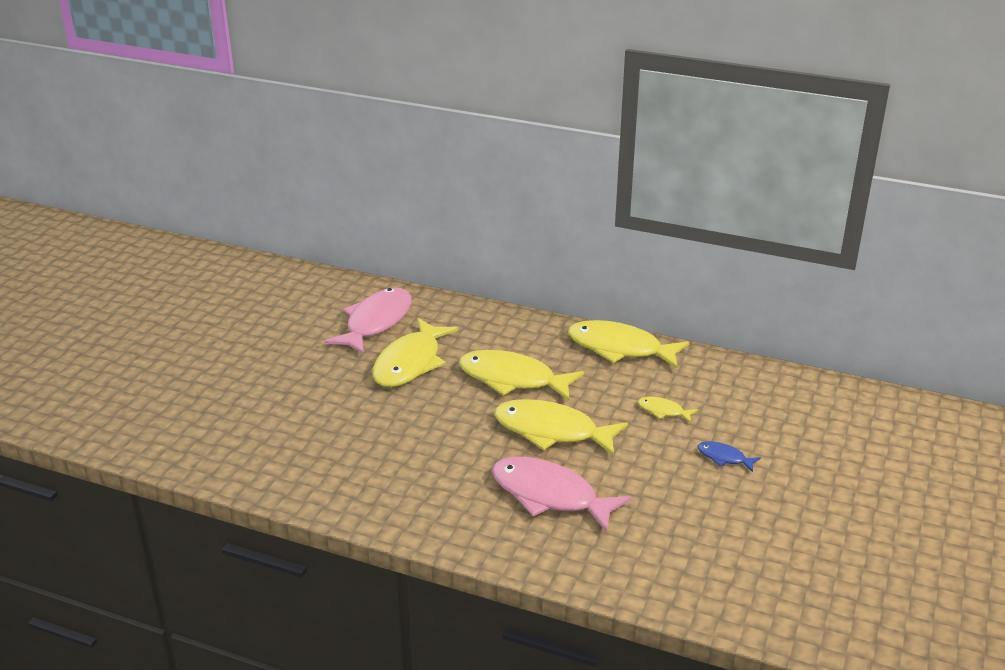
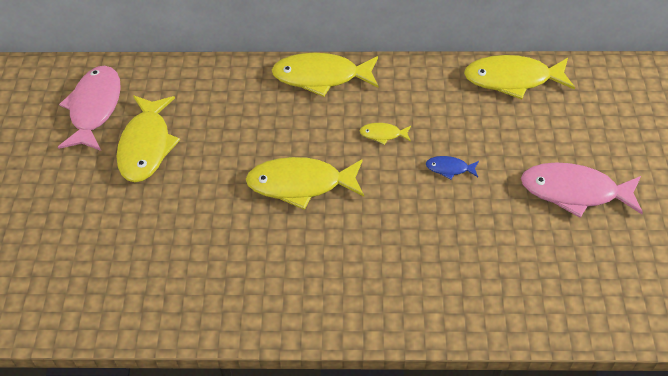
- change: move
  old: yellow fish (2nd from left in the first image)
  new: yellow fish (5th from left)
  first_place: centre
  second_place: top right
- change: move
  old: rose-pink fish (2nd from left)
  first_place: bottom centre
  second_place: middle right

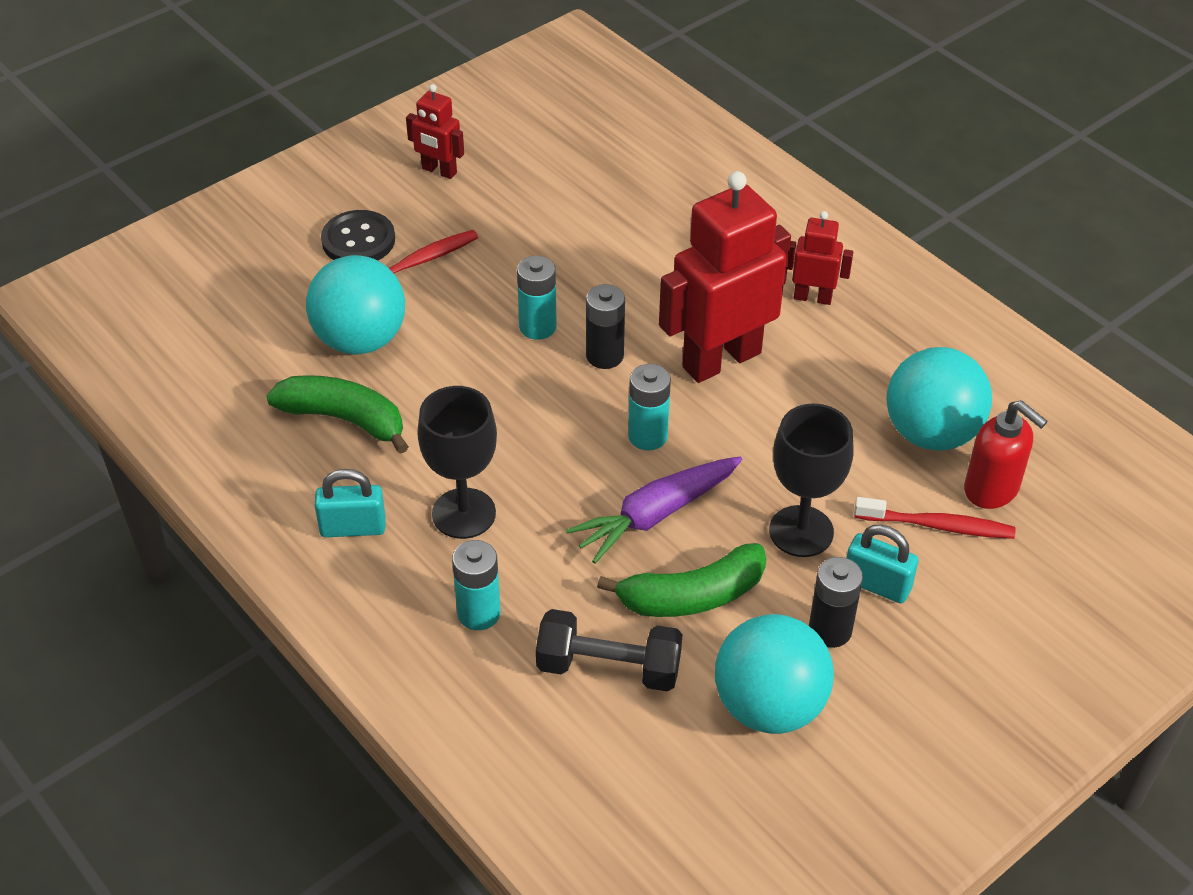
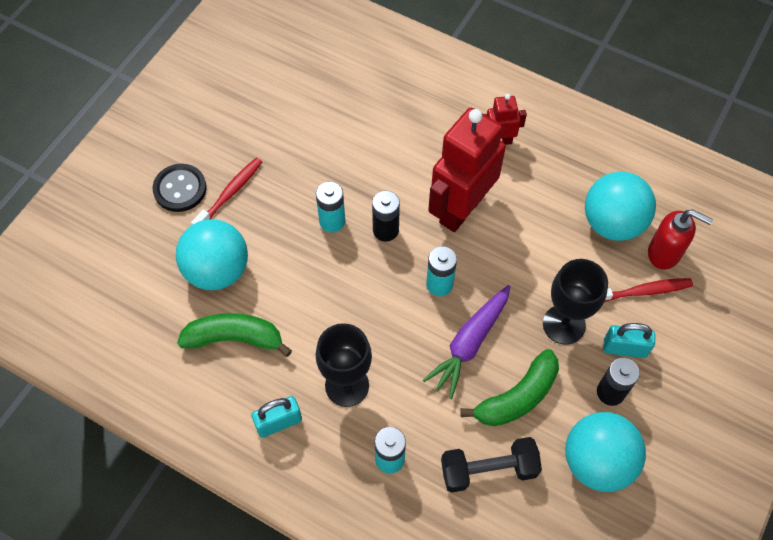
- change: delete
  old: crimson toy robot (1st from left)
  first_place: top centre

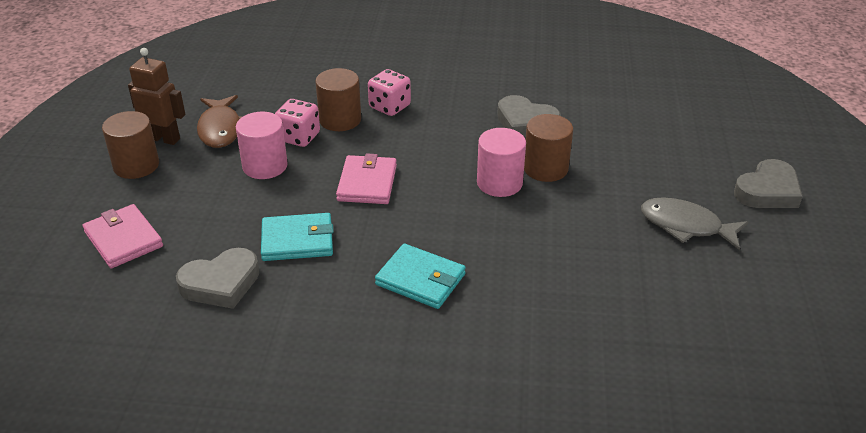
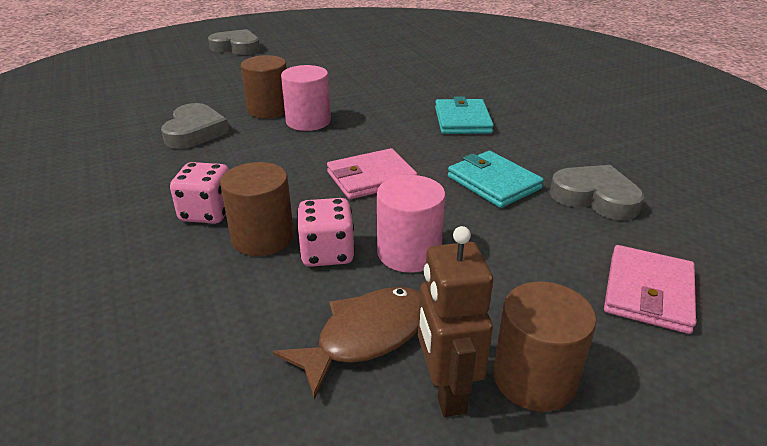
- change: delete
  old: grey fish
  first_place: middle right

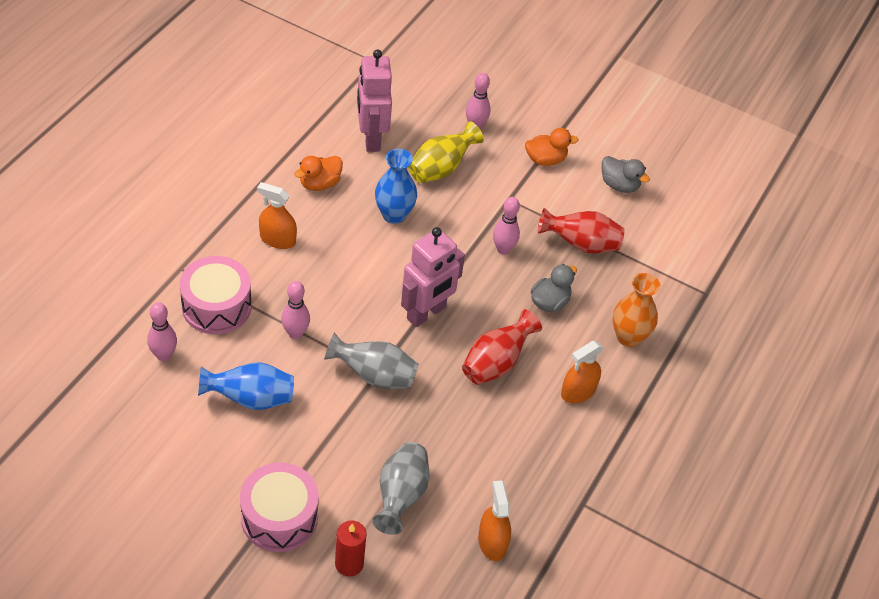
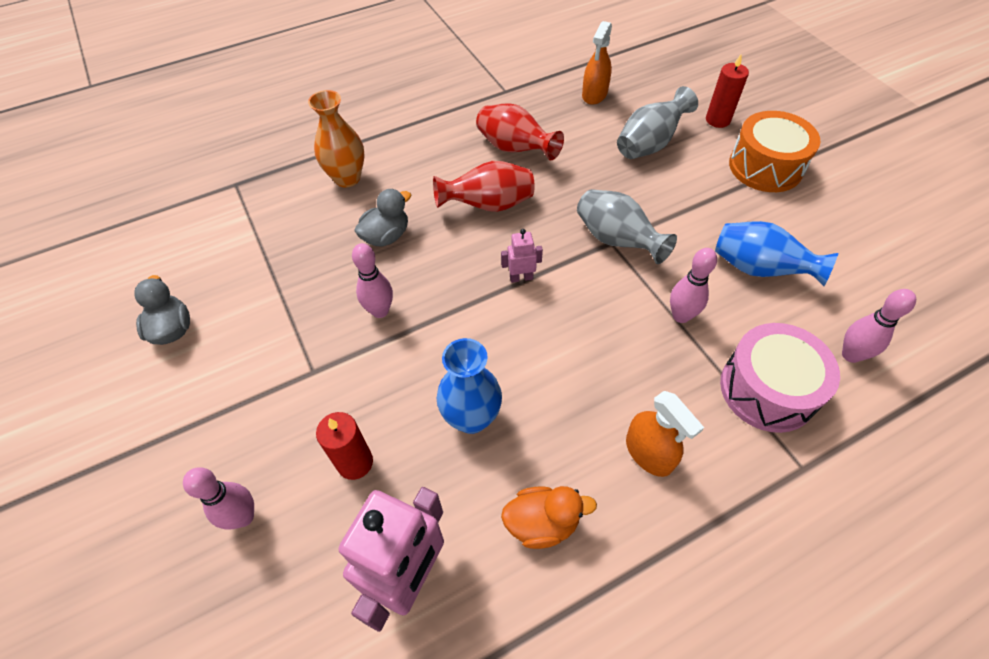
- change: replace
  old: yellow vase
  new: crimson wax candle (1st from left)
  first_place: top centre
  second_place: bottom centre
- change: delete
  old: orange-coloured duck (2nd from left)
  first_place: top centre
- change: move
  old: crimson vase (2nd from left)
  first_place: centre
  second_place: top centre
- change: resize
  old: rose-pink toy robot (2nd from left)
  first_place: centre
  second_place: centre
  factor: 0.46
- change: rotate
  old: grey duck (1st from left in the first image)
  first_place: centre
  second_place: top centre
  degrees: 150
- change: delete
  old: orange-coloured spray cleaner (3rd from left)
  first_place: centre
- change: recolor
  old: rose-pink toy drum (2nd from left)
  new: orange-coloured toy drum
  first_place: bottom left
  second_place: top right

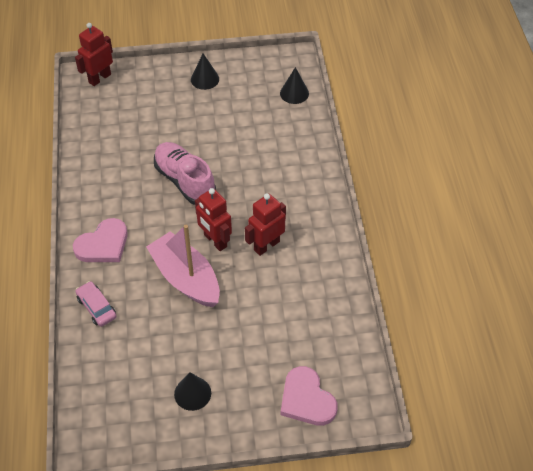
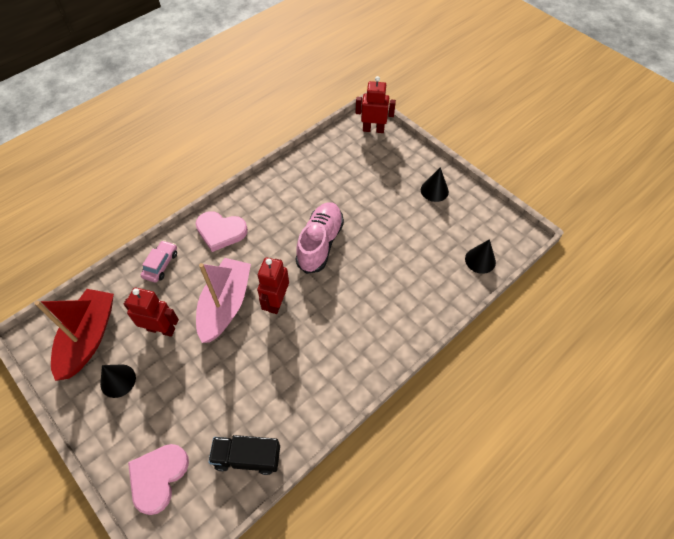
- change: move
  old: crimson toy robot (3rd from left in the first image)
  new: crimson toy robot (1st from left)
  first_place: centre
  second_place: middle left
- change: insert
  new: crimson boat
  second_place: middle left
- change: insert
  new: jet-black lorry
  second_place: bottom centre

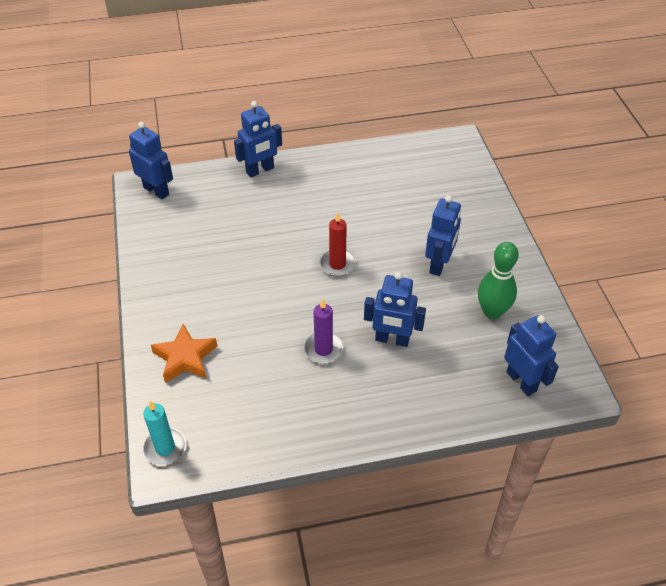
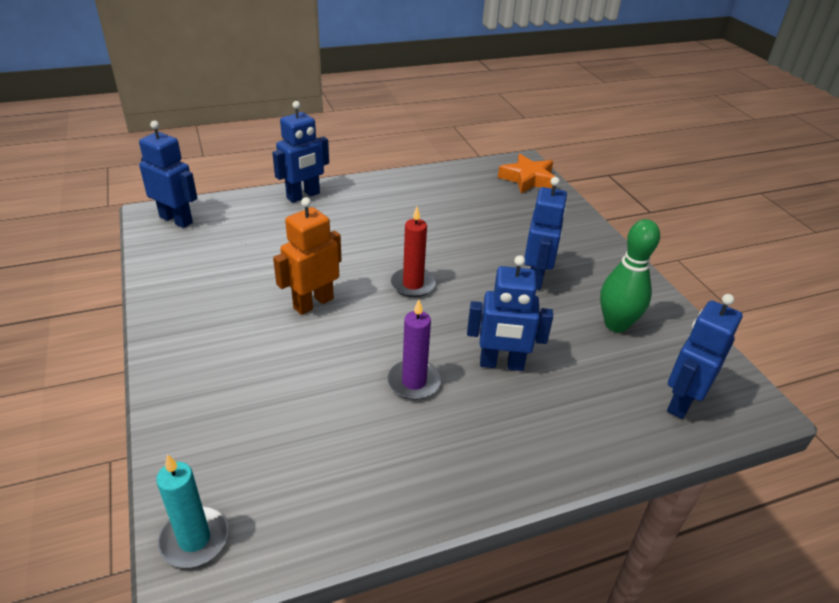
- change: rotate
  old: royal blue toy robot (5th from left)
  first_place: middle right
  second_place: middle right
  degrees: -105
- change: move
  old: orange-coloured five-pointed star
  first_place: middle left
  second_place: top centre
- change: insert
  new: orange-coloured toy robot
  second_place: centre

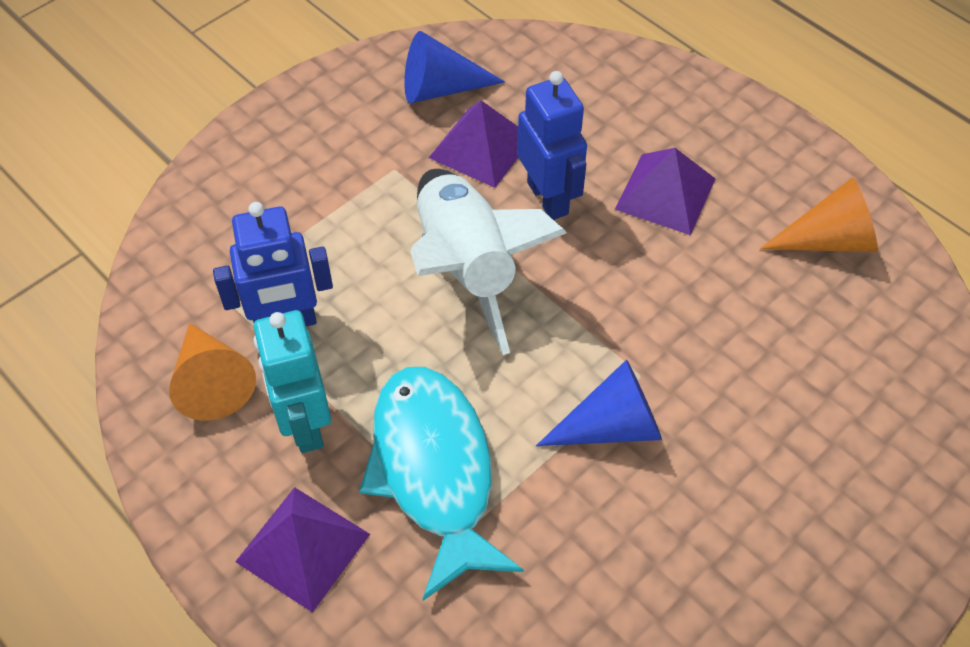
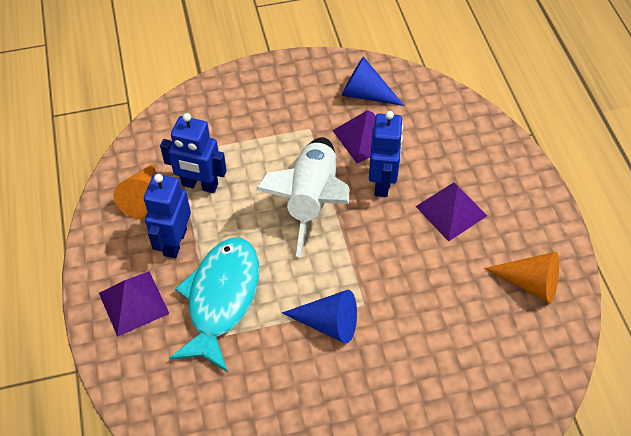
- change: recolor
  old: turquoise toy robot
  new: royal blue toy robot (1st from left)
  first_place: middle left
  second_place: middle left

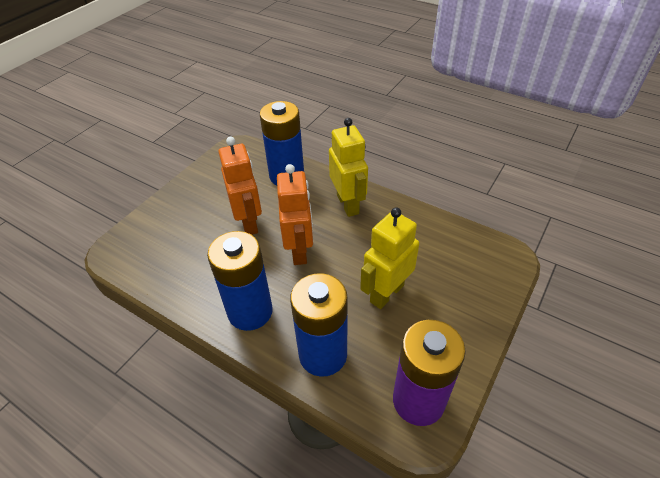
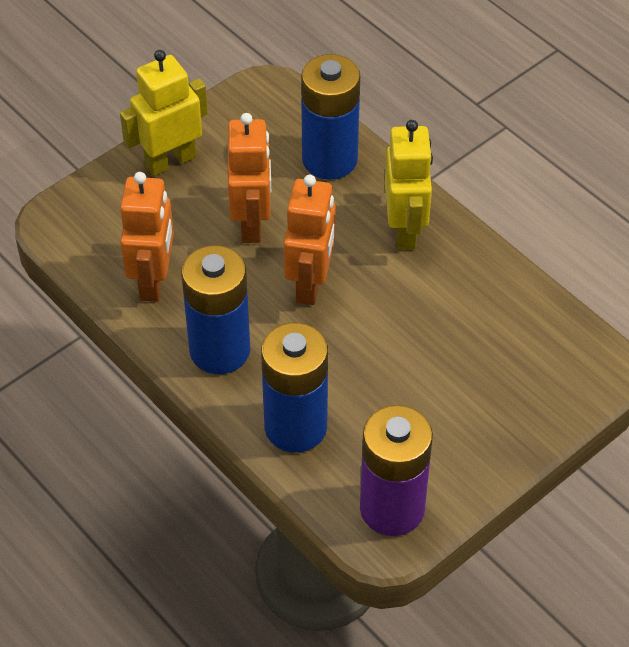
- change: move
  old: yellow toy robot (2nd from left in the first image)
  new: yellow toy robot (1st from left)
  first_place: centre
  second_place: top left
- change: insert
  new: orange-coloured toy robot (1st from left)
  second_place: middle left

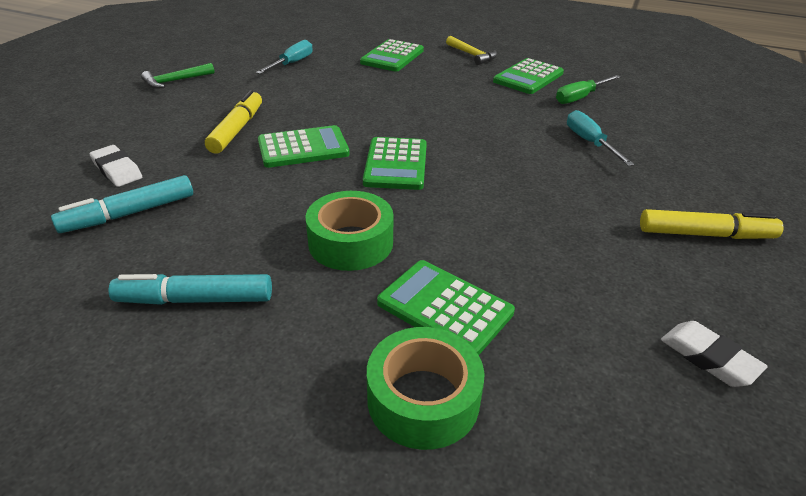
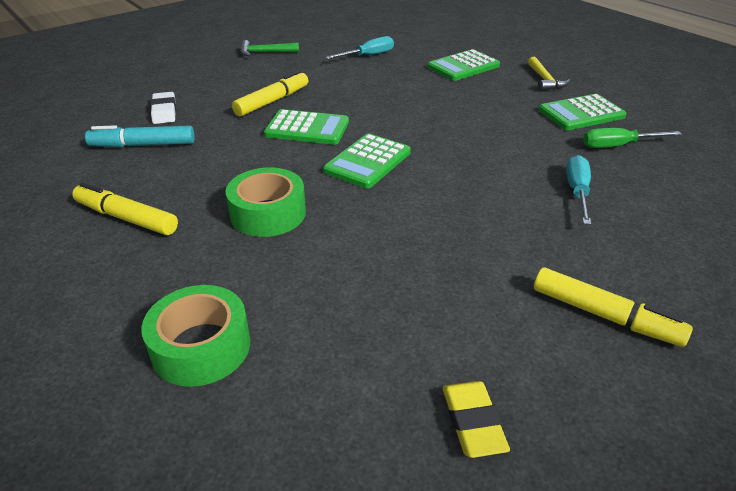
- change: delete
  old: leaf-green calculator (4th from left)
  first_place: centre
- change: recolor
  old: turquoise felt pen (2nd from left)
  new: yellow felt pen (1st from left)
  first_place: middle left
  second_place: middle left
- change: recolor
  old: white pencil eraser (2nd from left)
  new: yellow pencil eraser
  first_place: bottom right
  second_place: bottom centre

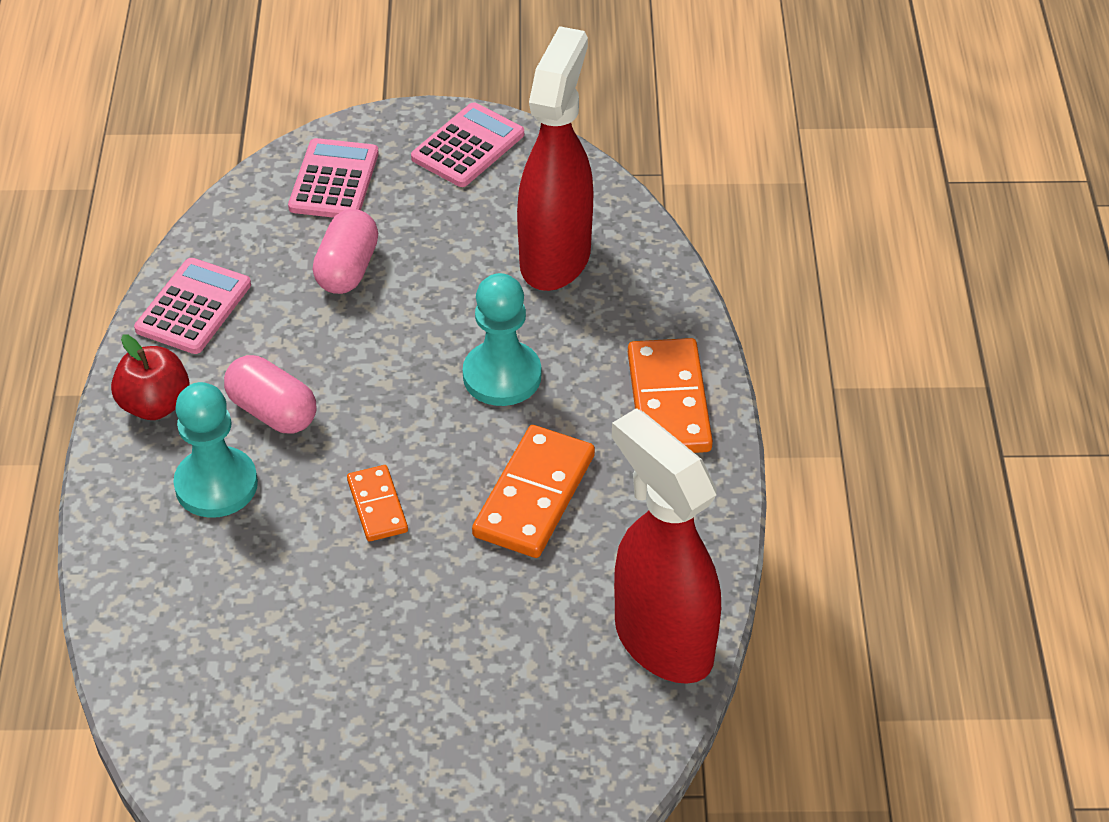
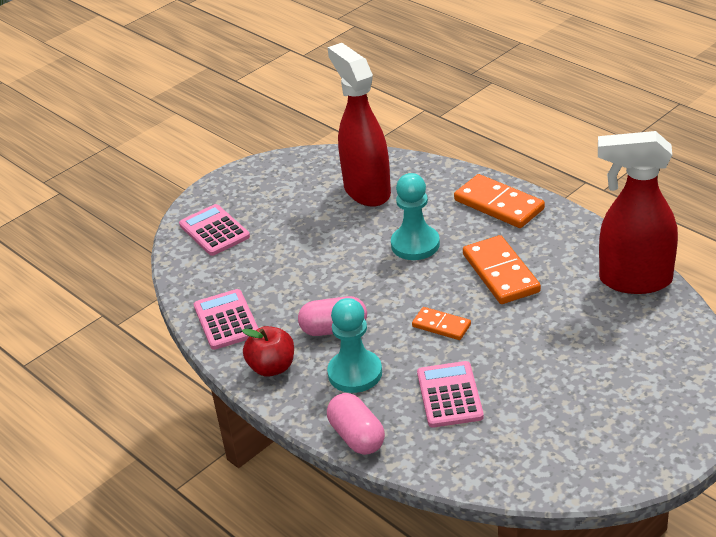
- change: move
  old: rose-pink calculator (3rd from left)
  first_place: top centre
  second_place: bottom centre
- change: move
  old: rose-pink capsule (2nd from left)
  first_place: top left
  second_place: bottom centre

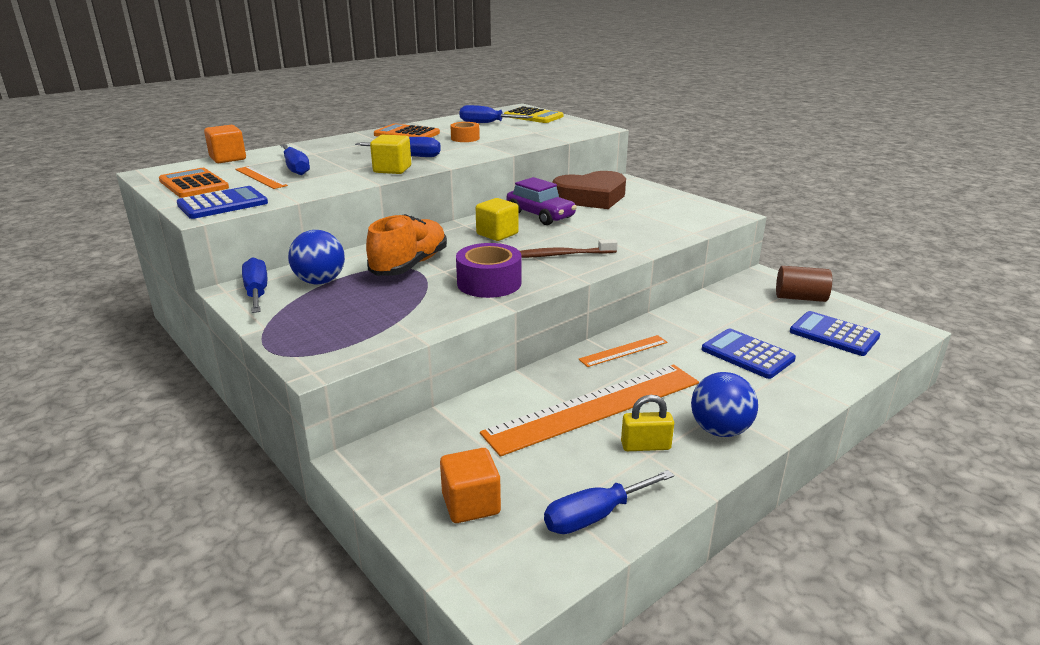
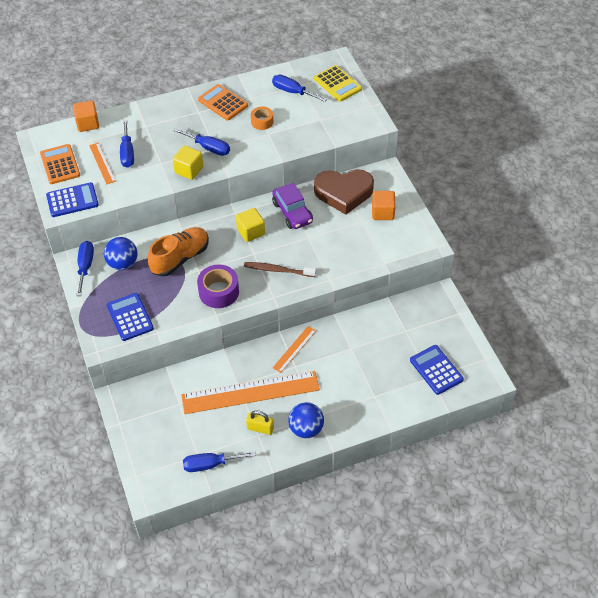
- change: delete
  old: brown solid cylinder
  first_place: middle right
- change: move
  old: royal blue calculator (2nd from left)
  first_place: middle right
  second_place: middle left
- change: rotate
  old: orange-coloured straightedge (3rd from left)
  first_place: centre
  second_place: centre
  degrees: -45
- change: move
  old: orange-coloured cube (2nd from left)
  first_place: bottom centre
  second_place: centre

